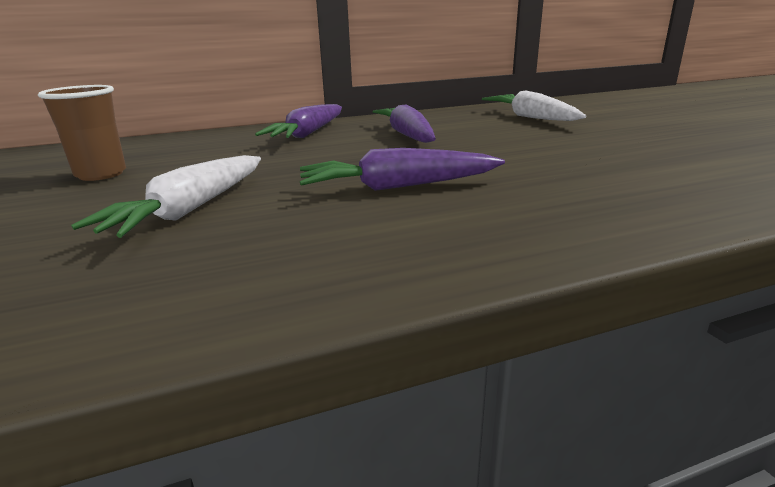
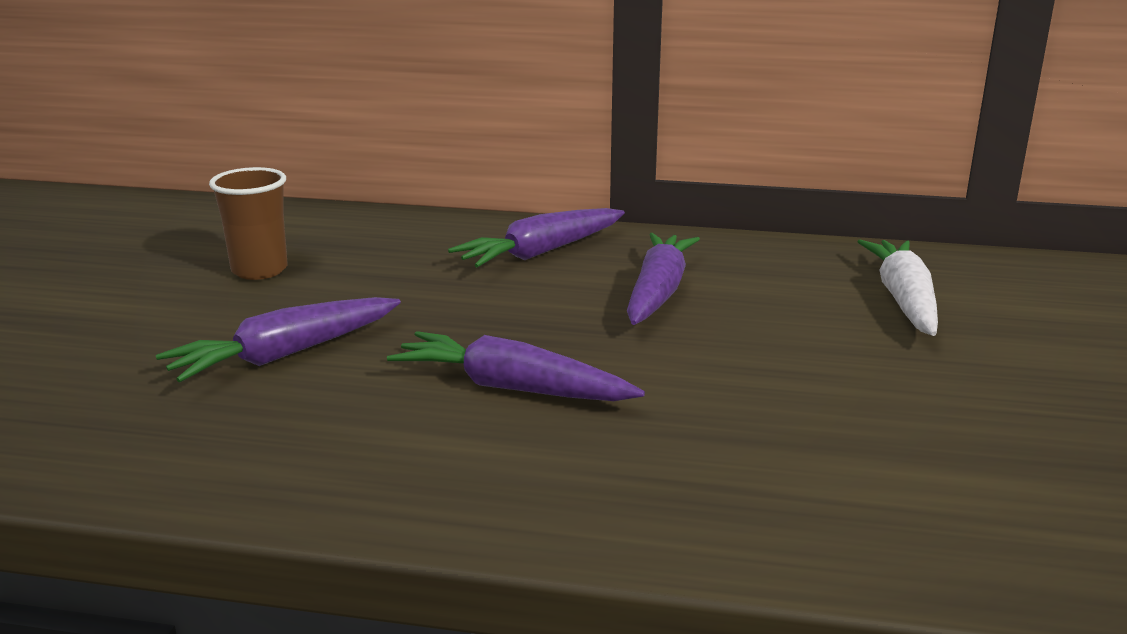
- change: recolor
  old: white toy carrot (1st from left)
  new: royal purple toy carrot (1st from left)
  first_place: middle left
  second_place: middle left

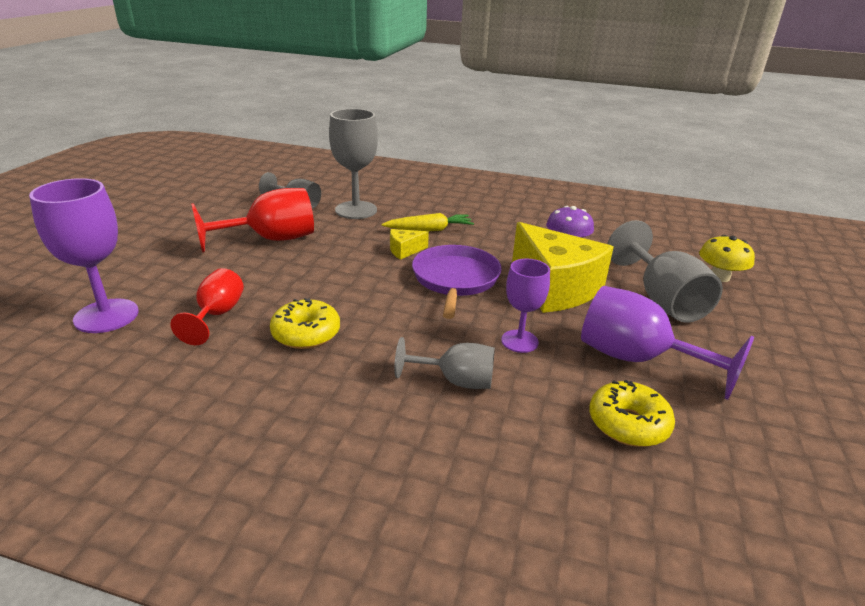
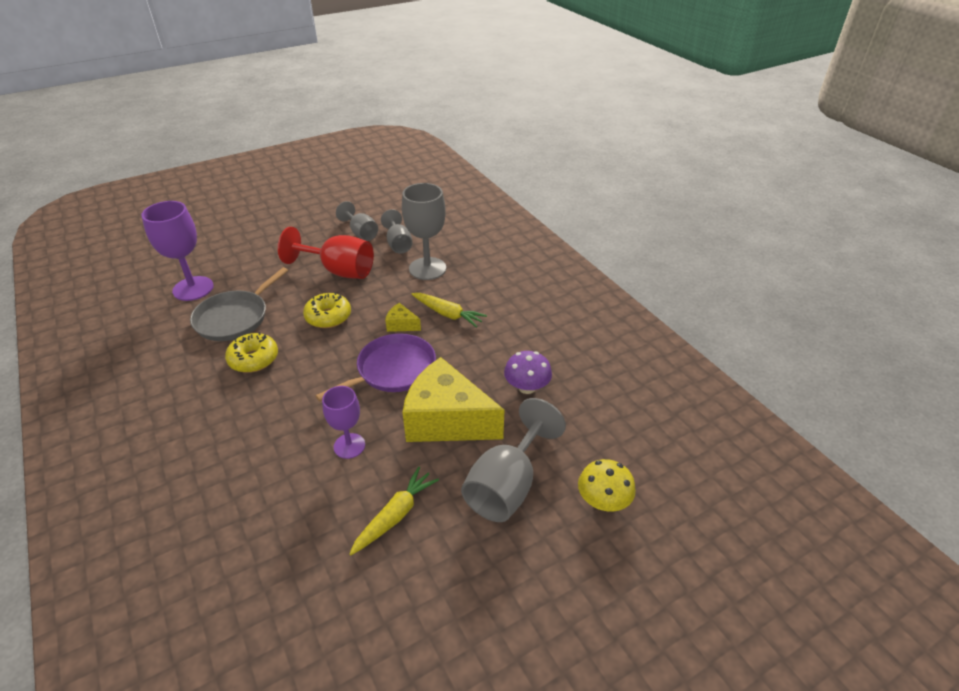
- change: rotate
  old: yellow cheese wedge (2nd from left)
  first_place: centre
  second_place: centre
  degrees: 105
- change: replace
  old: crimson chalice (1st from left)
  new: grey pan
  first_place: middle left
  second_place: middle left
- change: replace
  old: royal purple chalice (3rd from left)
  new: yellow toy carrot (1st from left)
  first_place: middle right
  second_place: bottom centre
- change: move
  old: grey chalice (3rd from left in the first image)
  new: grey chalice (1st from left)
  first_place: centre
  second_place: top centre
- change: move
  old: yellow glazed donut (2nd from left)
  first_place: bottom right
  second_place: centre

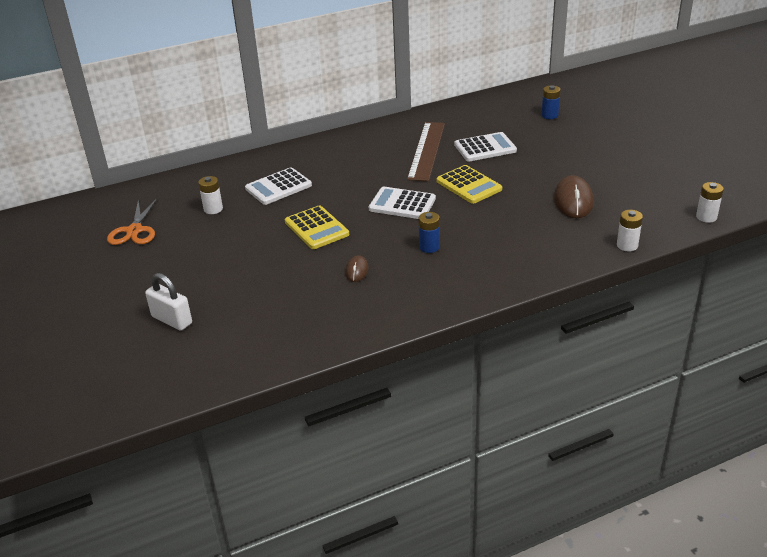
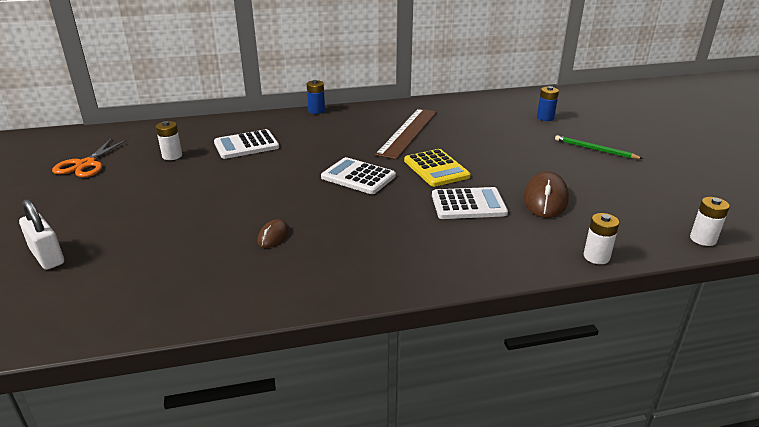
- change: move
  old: white calculator (3rd from left)
  first_place: top centre
  second_place: centre
- change: delete
  old: yellow calculator (1st from left)
  first_place: centre
- change: move
  old: royal blue power cell (1st from left)
  first_place: centre
  second_place: top centre
- change: insert
  new: leaf-green wooden pencil
  second_place: middle right

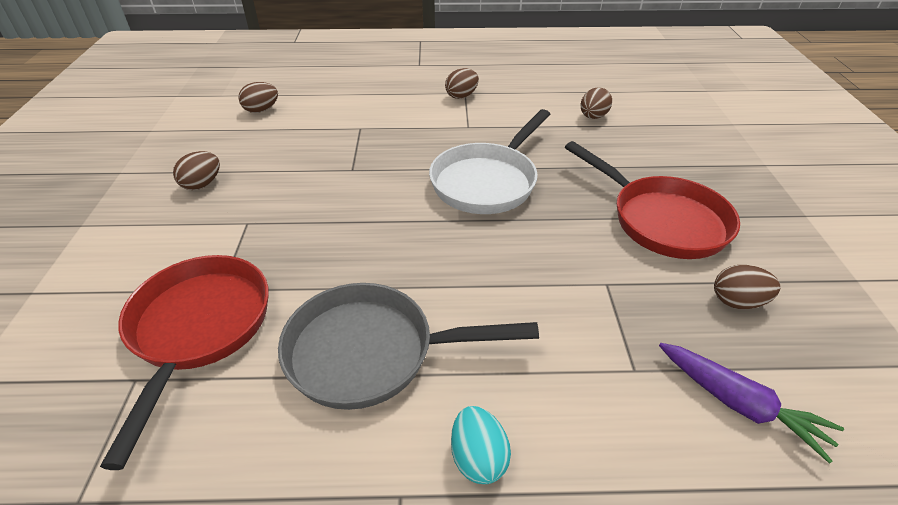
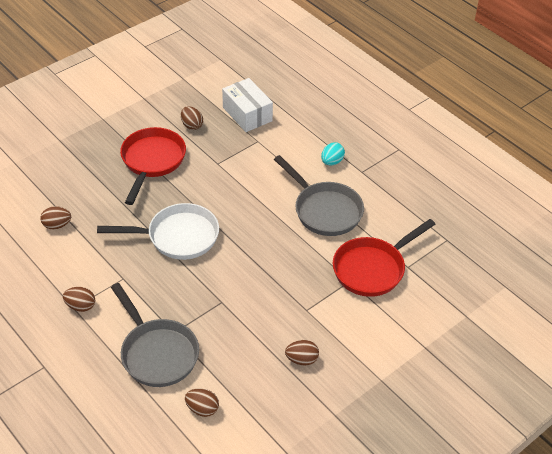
- change: replace
  old: royal purple toy carrot
  new: white package
  first_place: bottom right
  second_place: top centre
- change: insert
  new: grey pan (1st from left)
  second_place: bottom left

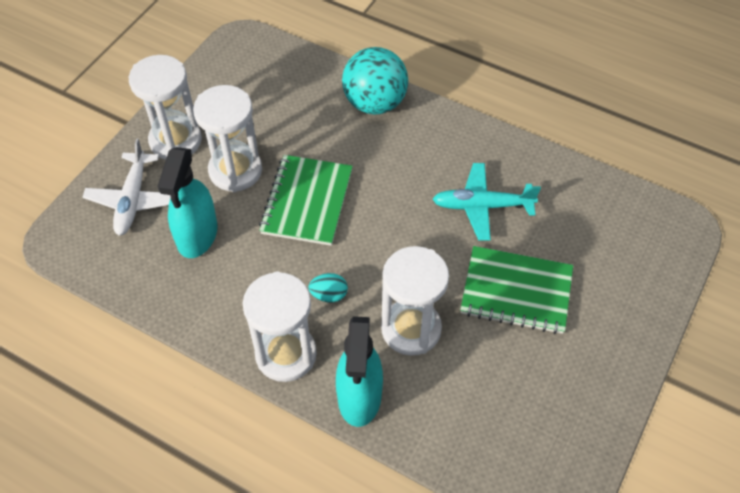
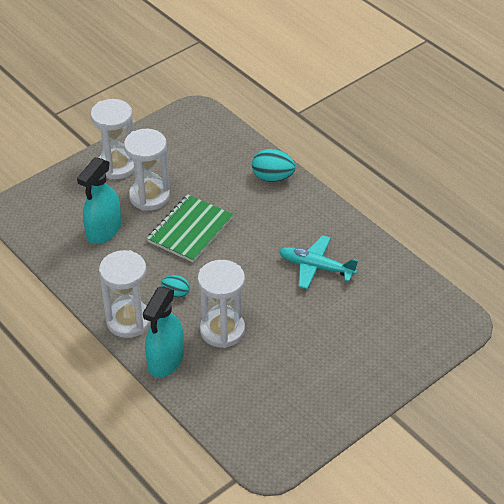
- change: replace
  old: turquoise play ball
  new: turquoise toy egg (2nd from left)
  first_place: top centre
  second_place: top centre
- change: delete
  old: white aeroplane
  first_place: middle left
- change: delete
  old: leaf-green exercise book (2nd from left)
  first_place: middle right

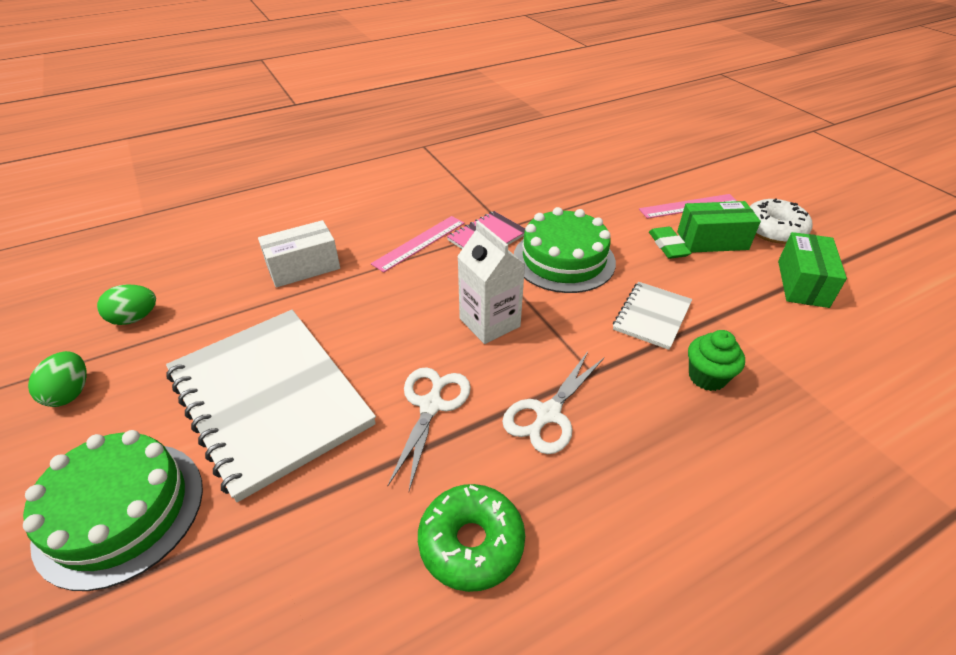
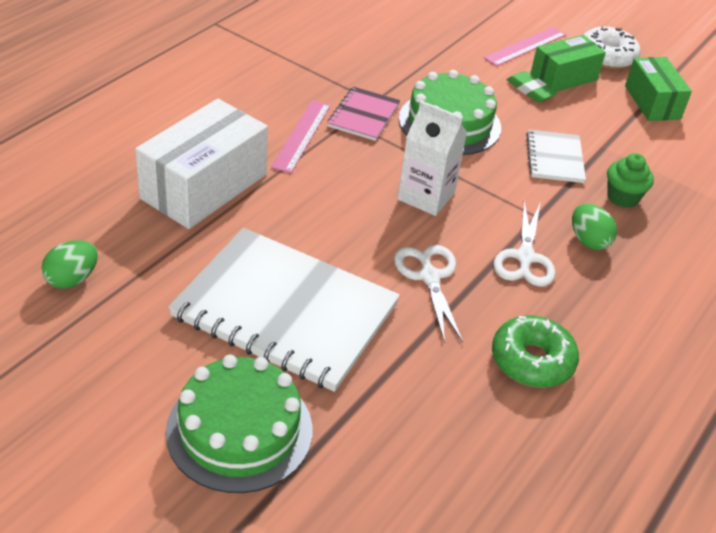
- change: resize
  old: white package
  first_place: middle left
  second_place: top left
  factor: 1.58
- change: move
  old: leaf-green toy egg (1st from left in the first image)
  new: leaf-green toy egg (2nd from left)
  first_place: middle left
  second_place: middle right

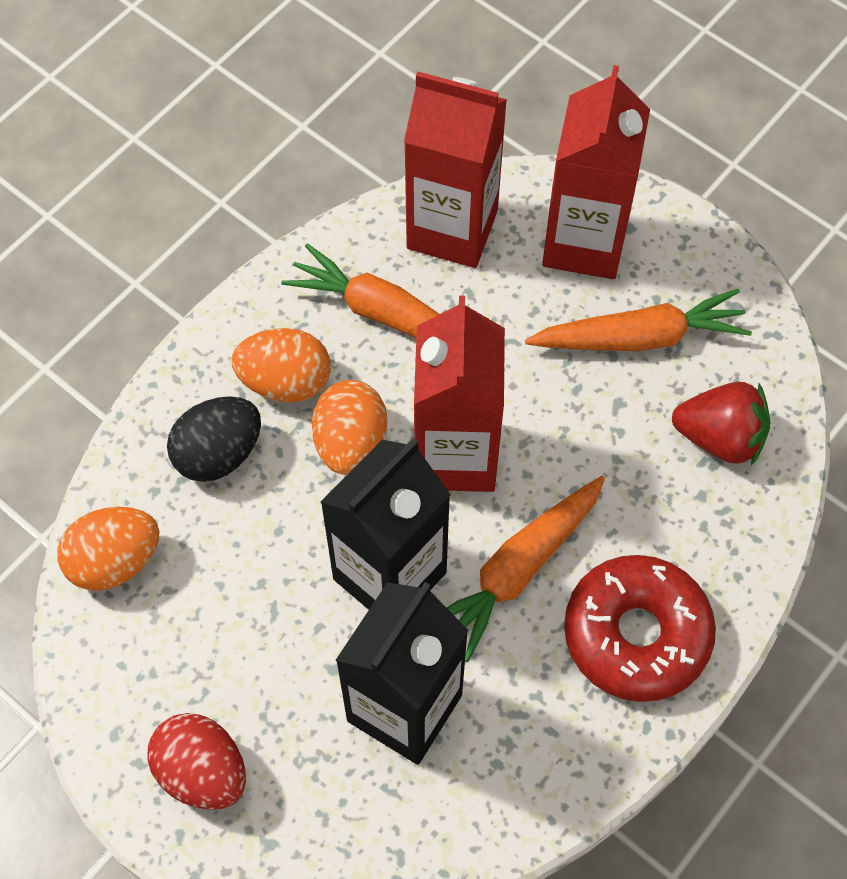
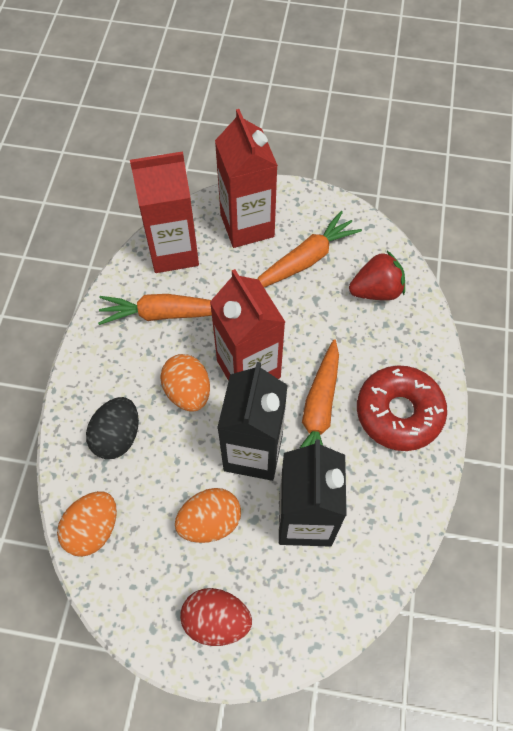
- change: move
  old: orange-coloured toy egg (2nd from left in the first image)
  new: orange-coloured toy egg (3rd from left)
  first_place: middle left
  second_place: bottom centre

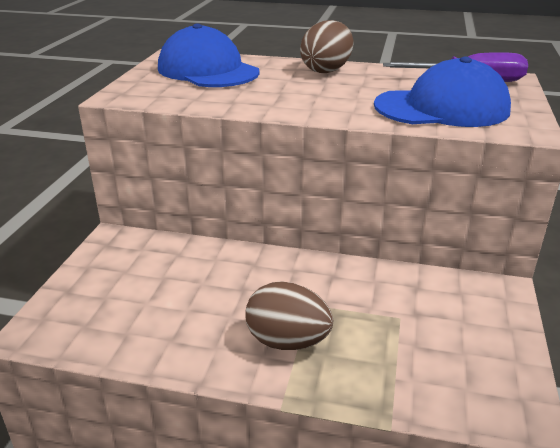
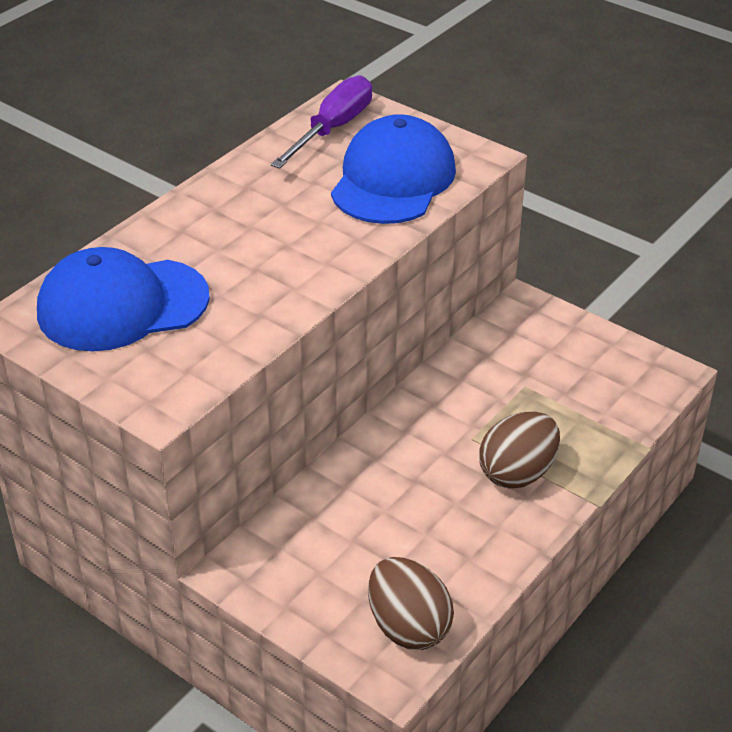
- change: move
  old: brown toy egg (2nd from left in the first image)
  new: brown toy egg (1st from left)
  first_place: top centre
  second_place: bottom centre

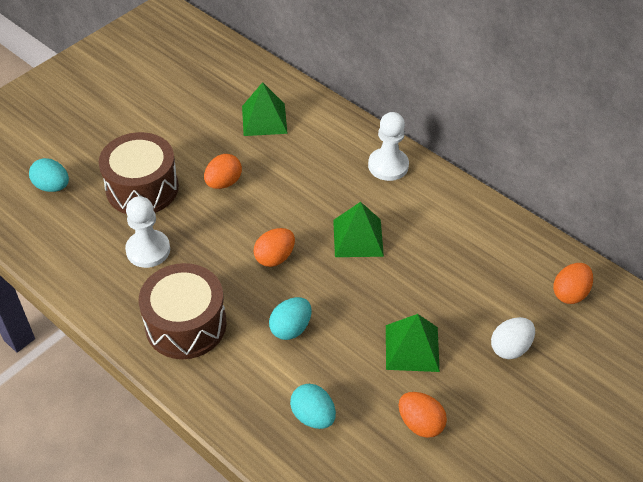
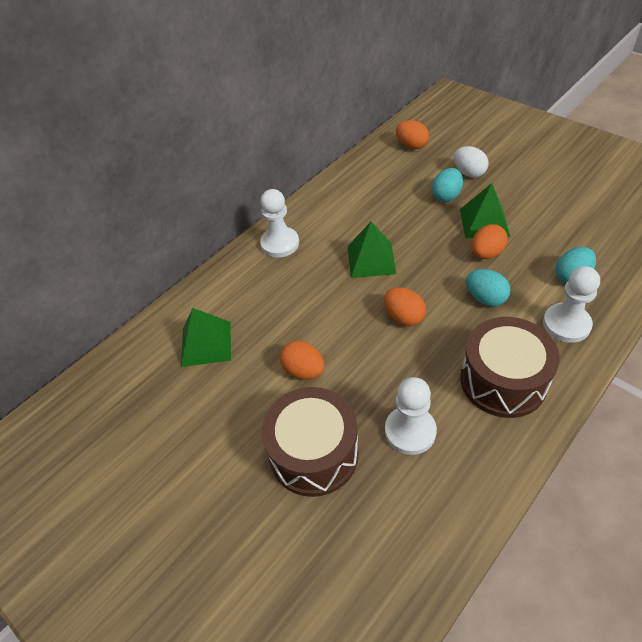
- change: move
  old: turquoise toy egg (1st from left)
  first_place: middle left
  second_place: top right
- change: move
  old: orange-coloured toy egg (3rd from left in the first image)
  new: orange-coloured toy egg (4th from left)
  first_place: bottom centre
  second_place: middle right
- change: insert
  new: white game pawn (3rd from left)
  second_place: middle right

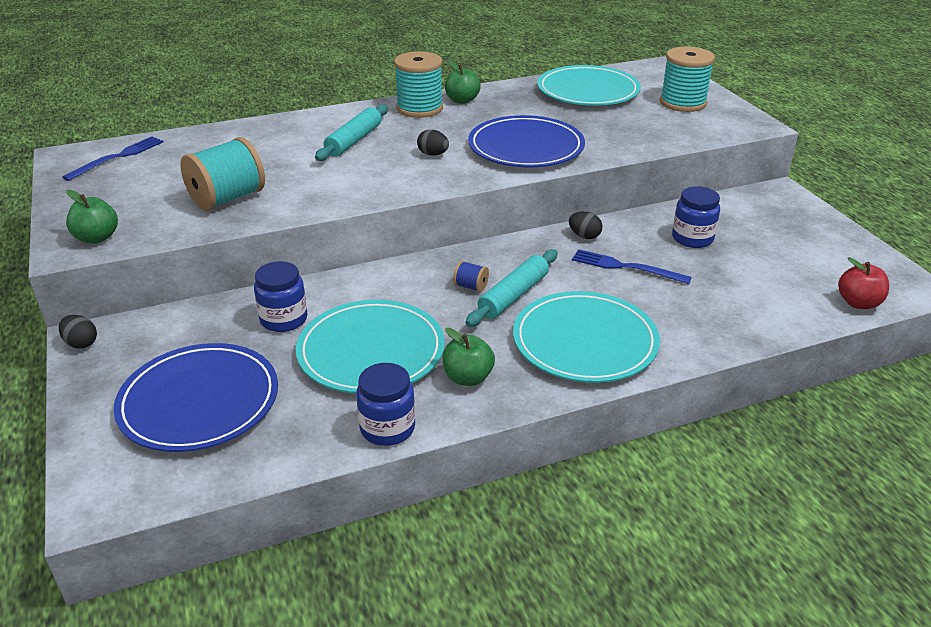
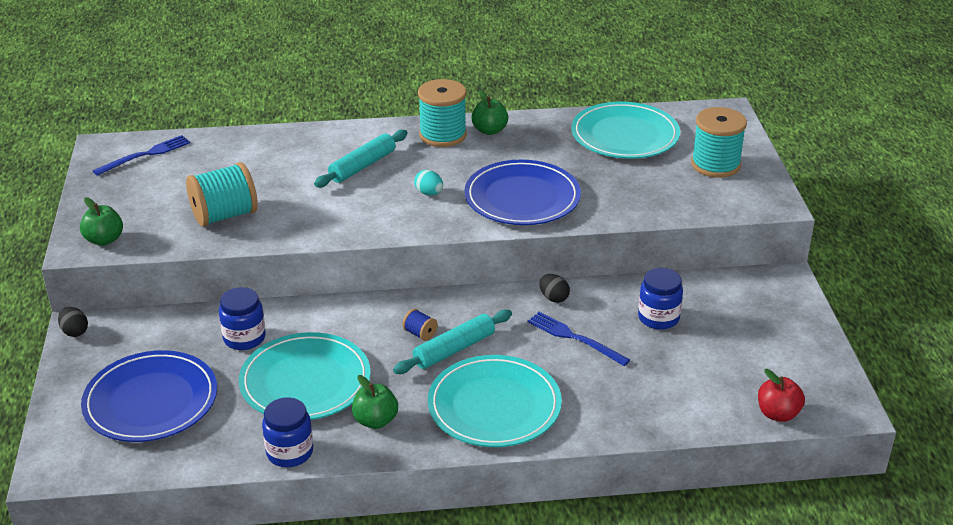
- change: recolor
  old: jet-black toy egg (2nd from left)
  new: turquoise toy egg
  first_place: top centre
  second_place: centre

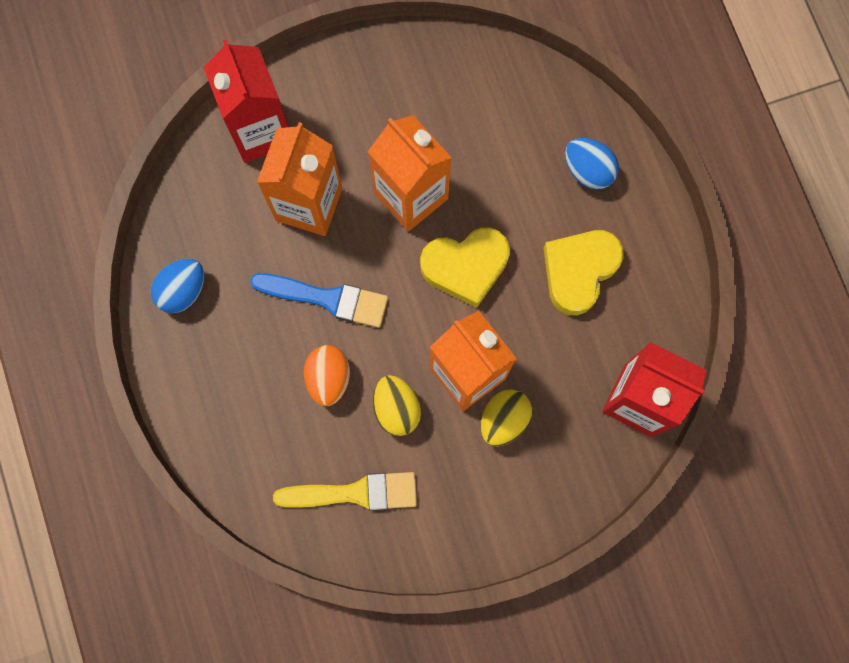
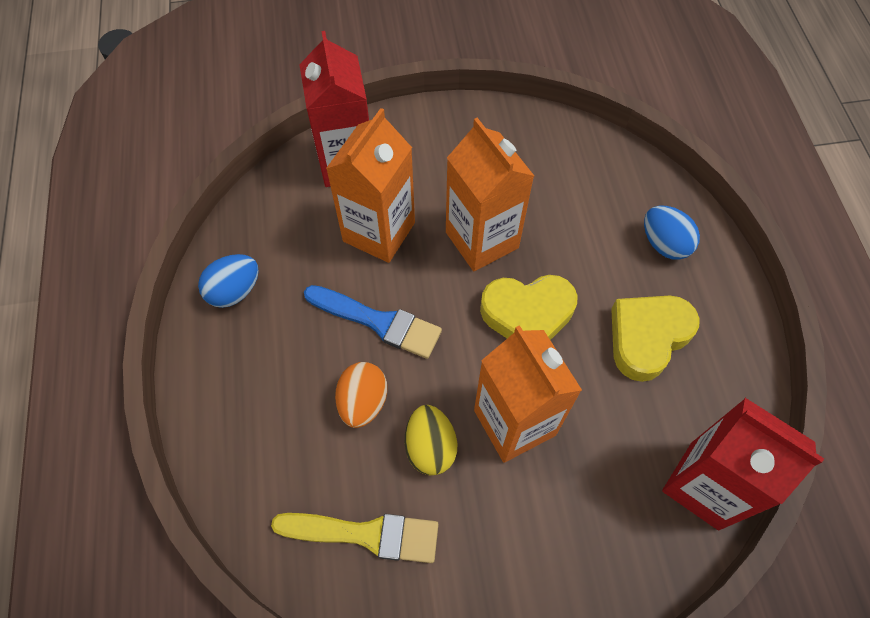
- change: delete
  old: yellow toy egg (2nd from left)
  first_place: centre

